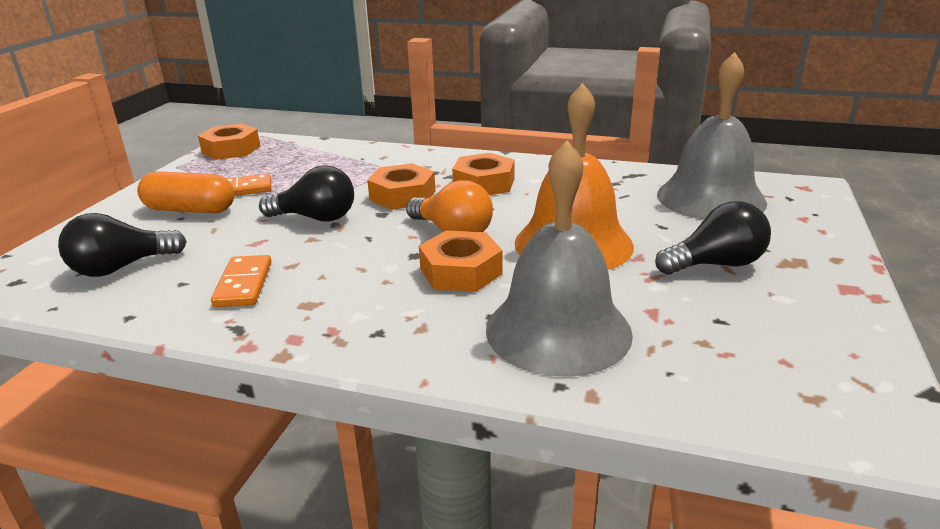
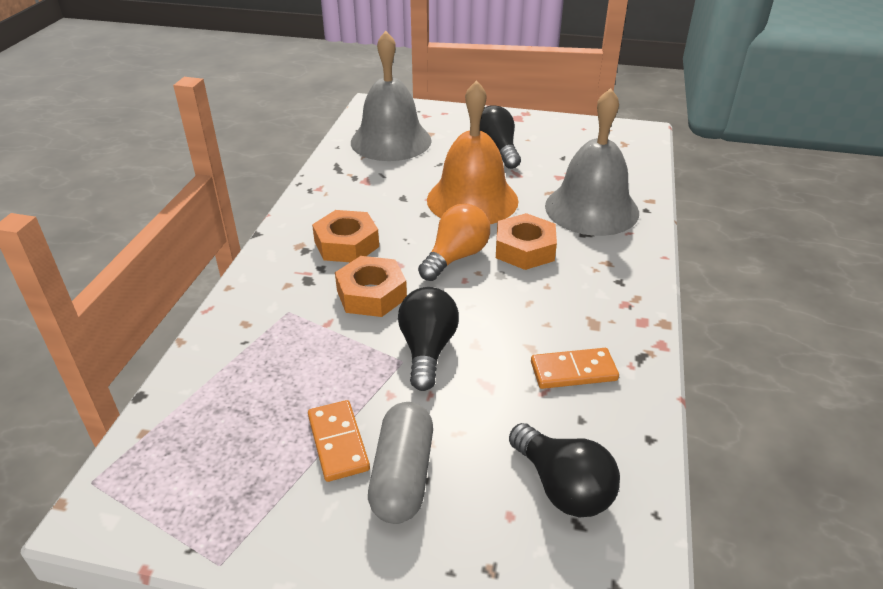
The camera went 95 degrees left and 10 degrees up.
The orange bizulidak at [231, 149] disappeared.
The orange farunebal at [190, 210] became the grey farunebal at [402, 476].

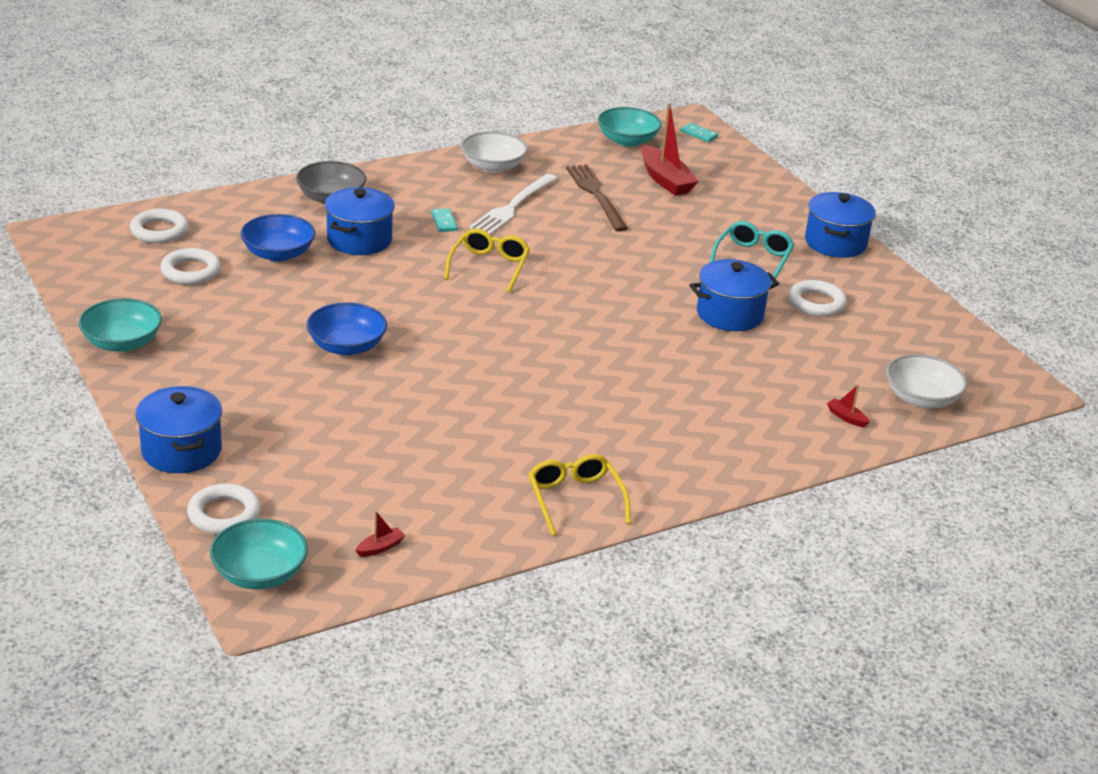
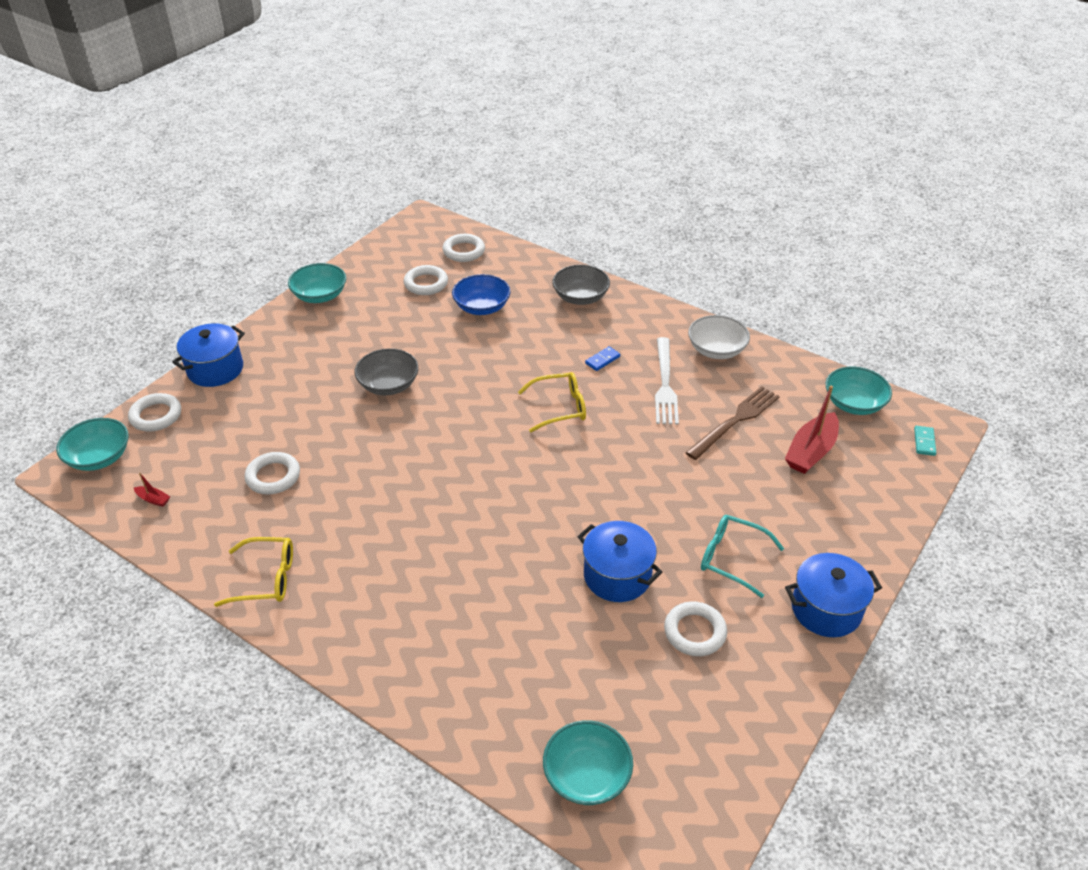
The camera went 65 degrees right and 10 degrees up.
The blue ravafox at [359, 240] disappeared.
The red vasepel at [846, 417] disappeared.
The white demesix at [273, 476] appeared.
The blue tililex at [346, 346] became the grey tililex at [388, 385].
The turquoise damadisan at [444, 222] became the blue damadisan at [602, 360].
The white tililex at [921, 399] became the turquoise tililex at [587, 775].
The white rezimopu at [513, 206] turned 90 degrees counterclockwise.
The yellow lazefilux at [575, 499] turned 45 degrees clockwise.
The turquoise lazefilux at [753, 258] turned 150 degrees counterclockwise.

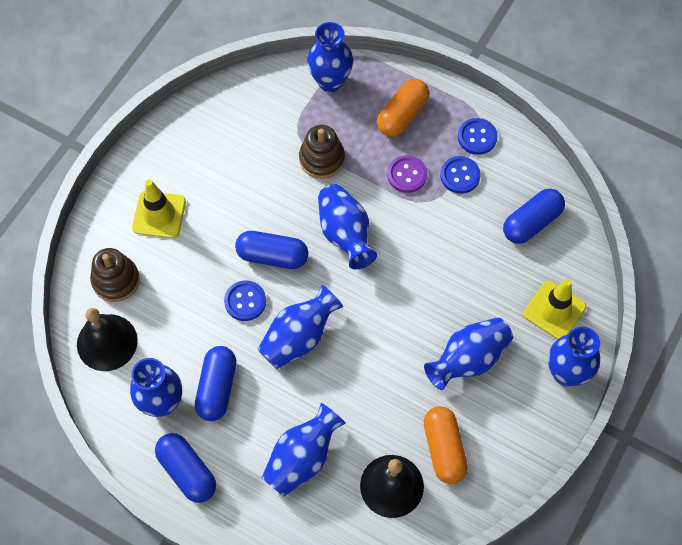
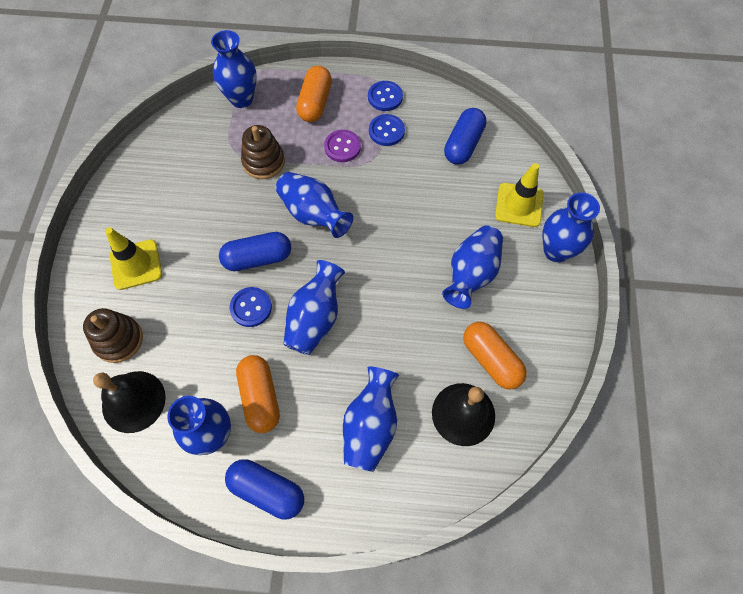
The camera went 25 degrees left and 0 degrees up.
The blue farunebal at [217, 388] became the orange farunebal at [260, 397].

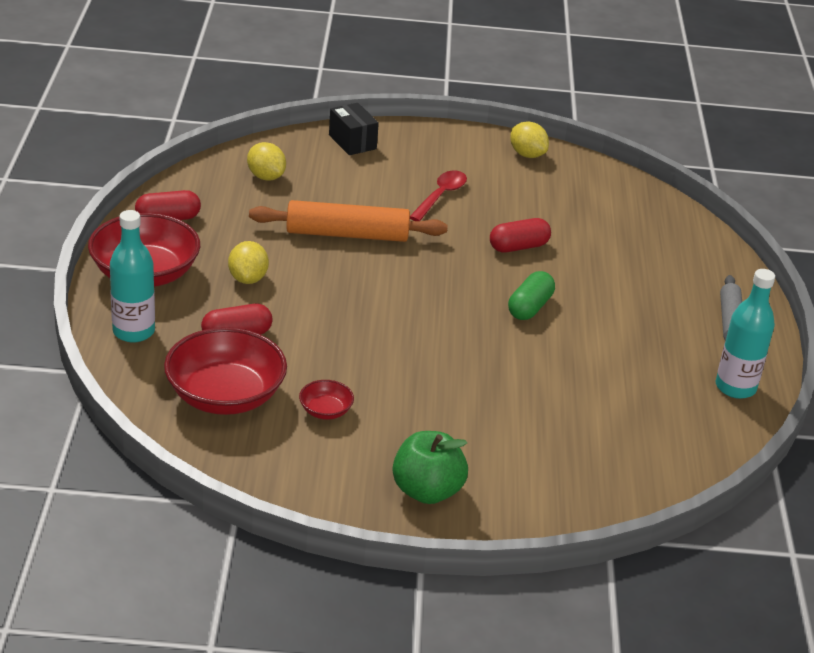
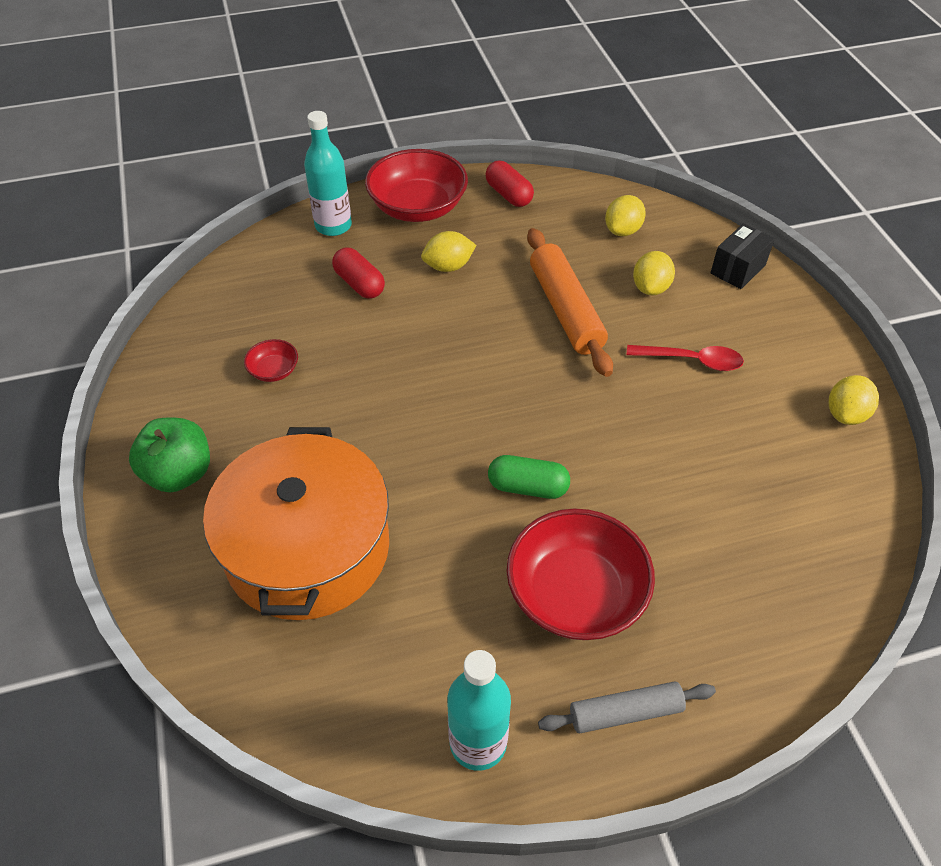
The camera went 75 degrees right and 15 degrees up.
The red farunebal at [518, 247] disappeared.
The orange ravafox at [307, 548] appeared.
The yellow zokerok at [650, 288] appeared.
The red tililex moved from [225, 396] to [575, 594].

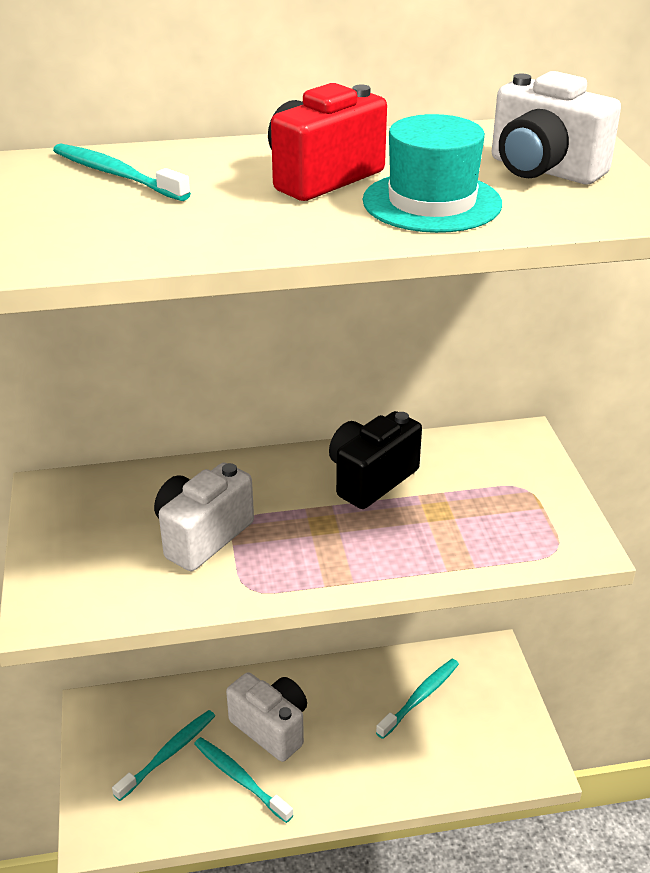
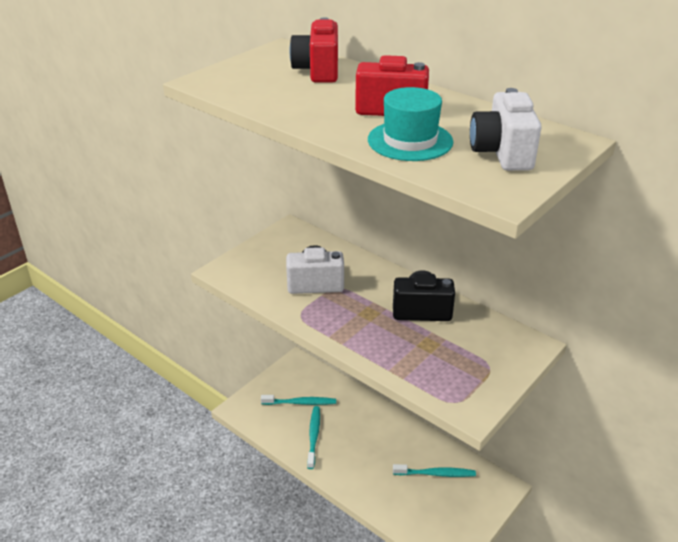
The camera went 50 degrees right and 0 degrees up.
The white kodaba at [271, 728] disappeared.
The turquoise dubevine at [116, 175] was replaced by the red kodaba at [317, 71].

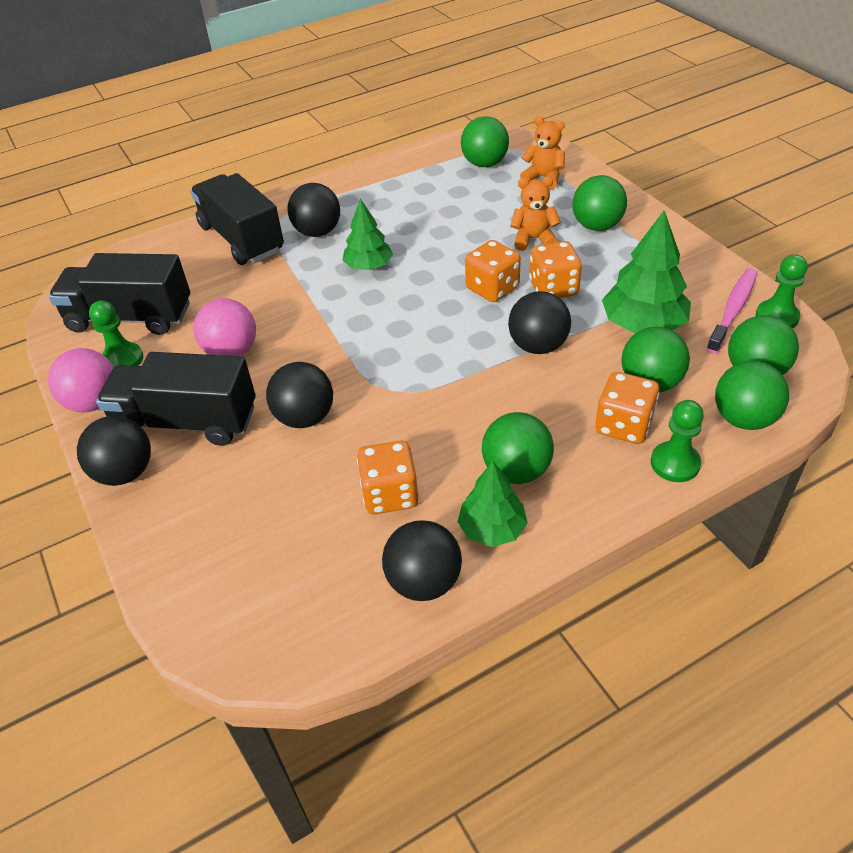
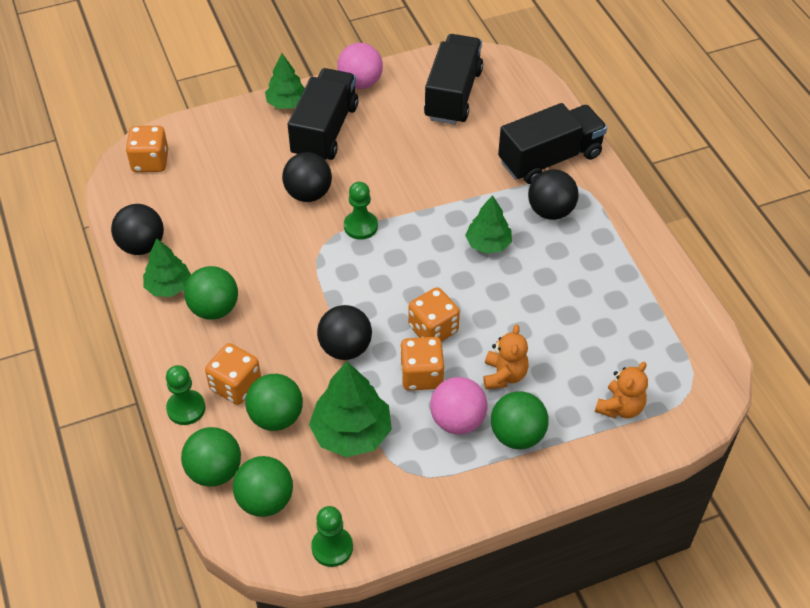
The camera went 95 degrees right and 5 degrees up.
The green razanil at [484, 164] disappeared.
The pink dubevine at [733, 310] disappeared.
The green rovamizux moved from [122, 360] to [360, 226].
The pink razanil moved from [231, 351] to [457, 420].
The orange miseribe moved from [390, 494] to [150, 162].
The black razanil at [125, 472] was replaced by the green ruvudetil at [287, 103].

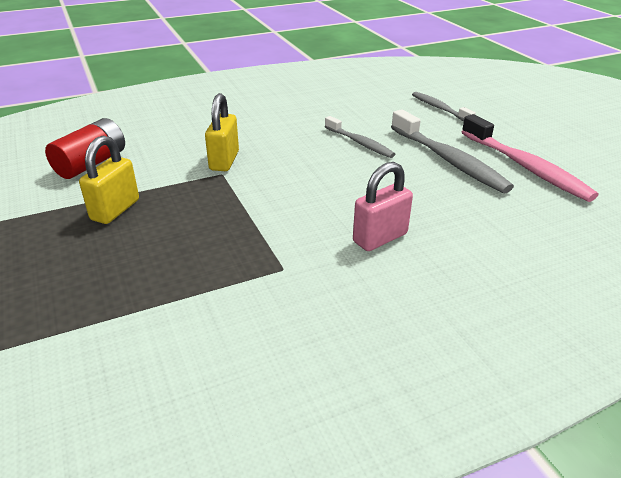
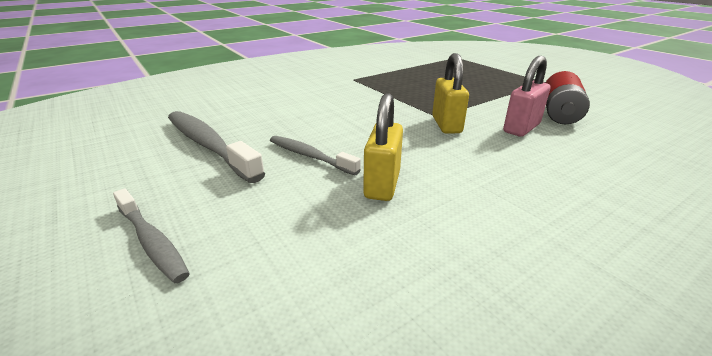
The camera went 170 degrees right and 5 degrees down.
The pink dubevine at [526, 167] disappeared.
The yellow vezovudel moved from [115, 210] to [382, 184].
The pink vezovudel moved from [380, 238] to [521, 128].

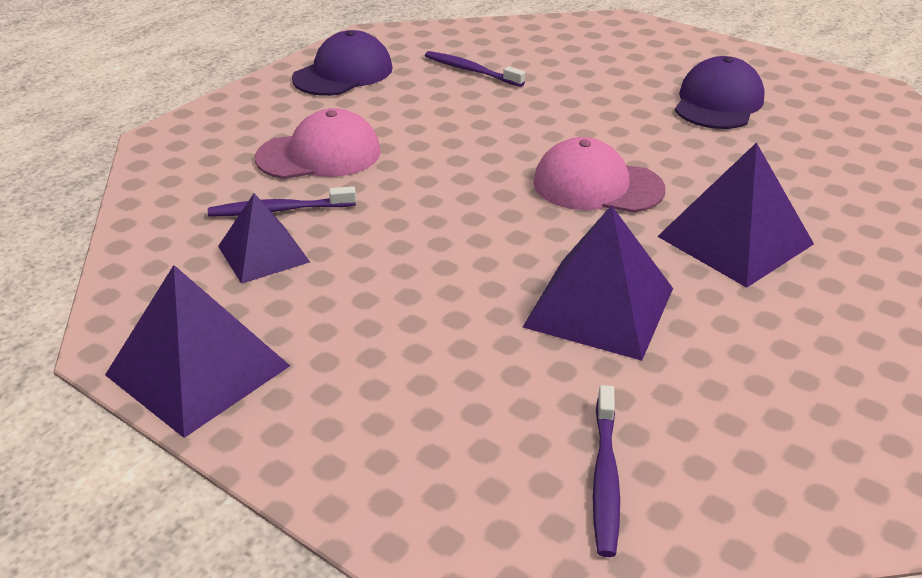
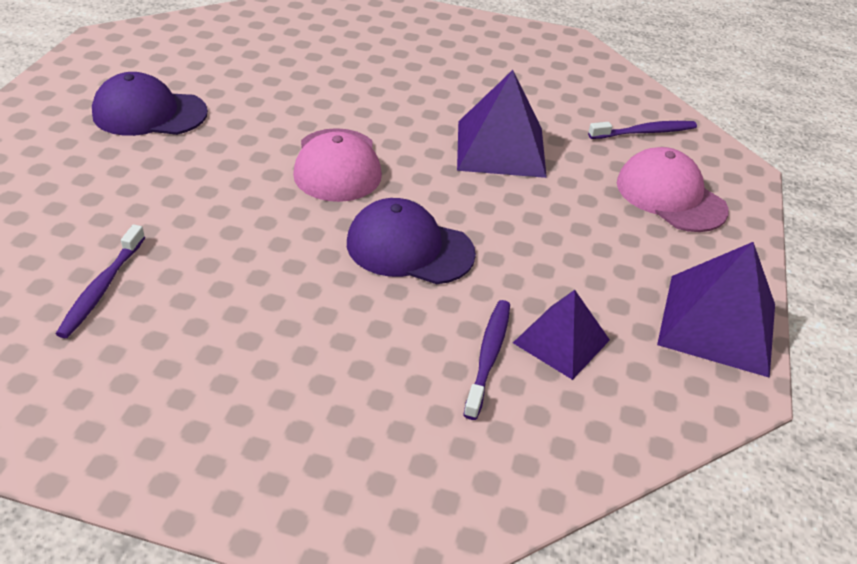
The camera went 115 degrees left and 5 degrees up.
The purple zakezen at [735, 240] disappeared.
The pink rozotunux moved from [319, 155] to [670, 196].
The purple rozotunux moved from [343, 73] to [409, 248].
The purple dubevine at [279, 210] turned 135 degrees counterclockwise.

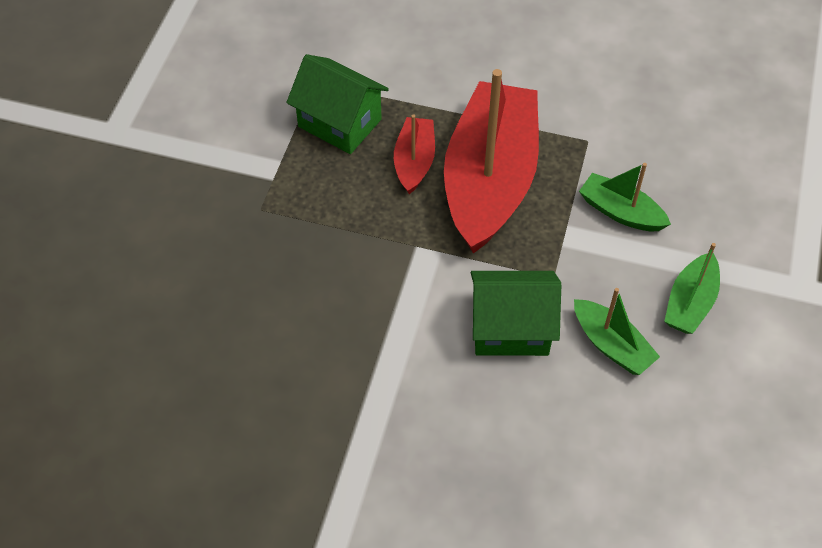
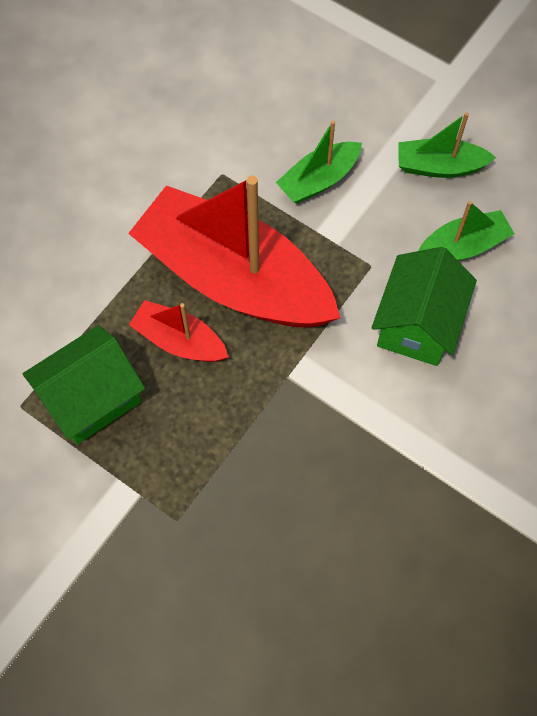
The camera went 70 degrees left and 10 degrees up.
The green vasepel at [690, 303] turned 135 degrees clockwise.

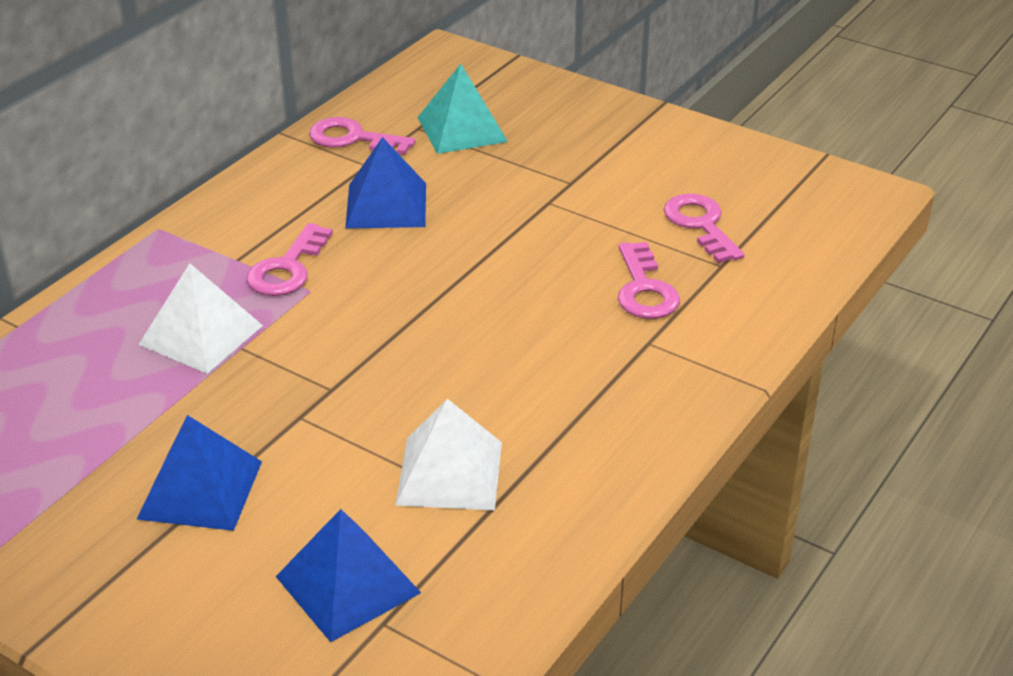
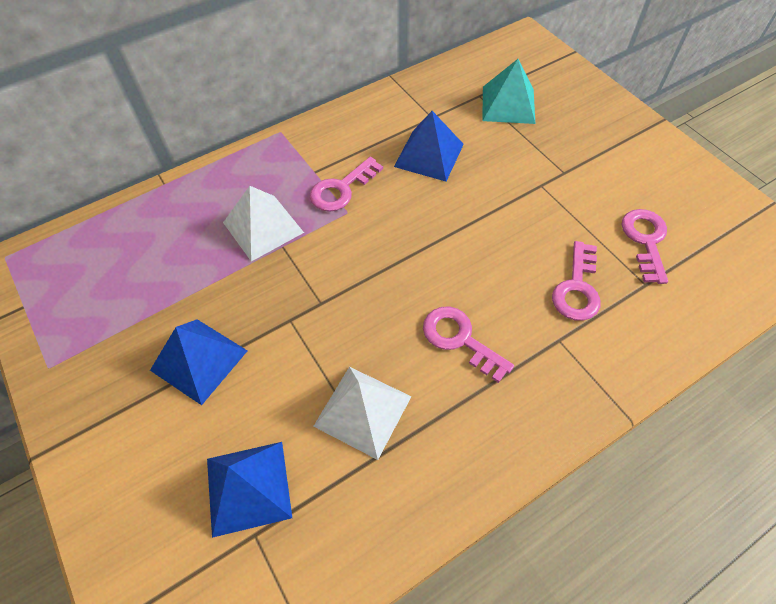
The camera went 25 degrees right and 20 degrees up.
The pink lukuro moved from [353, 139] to [460, 339].

